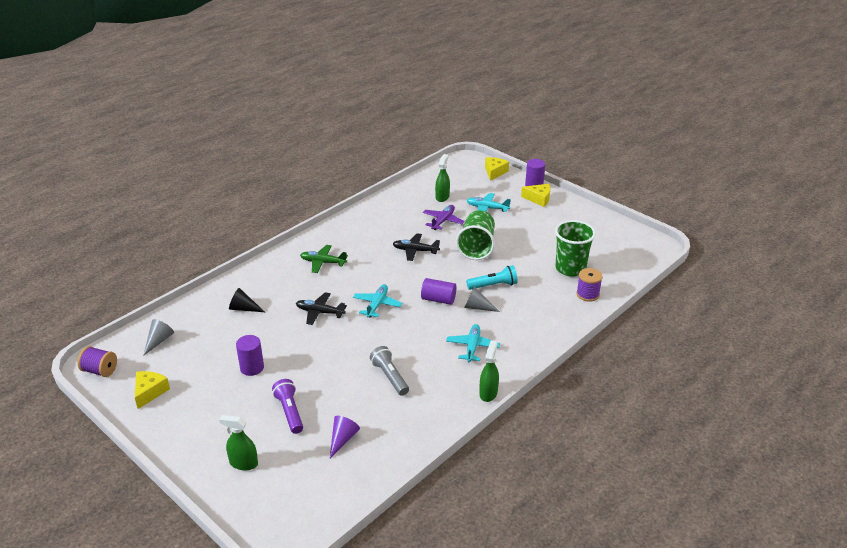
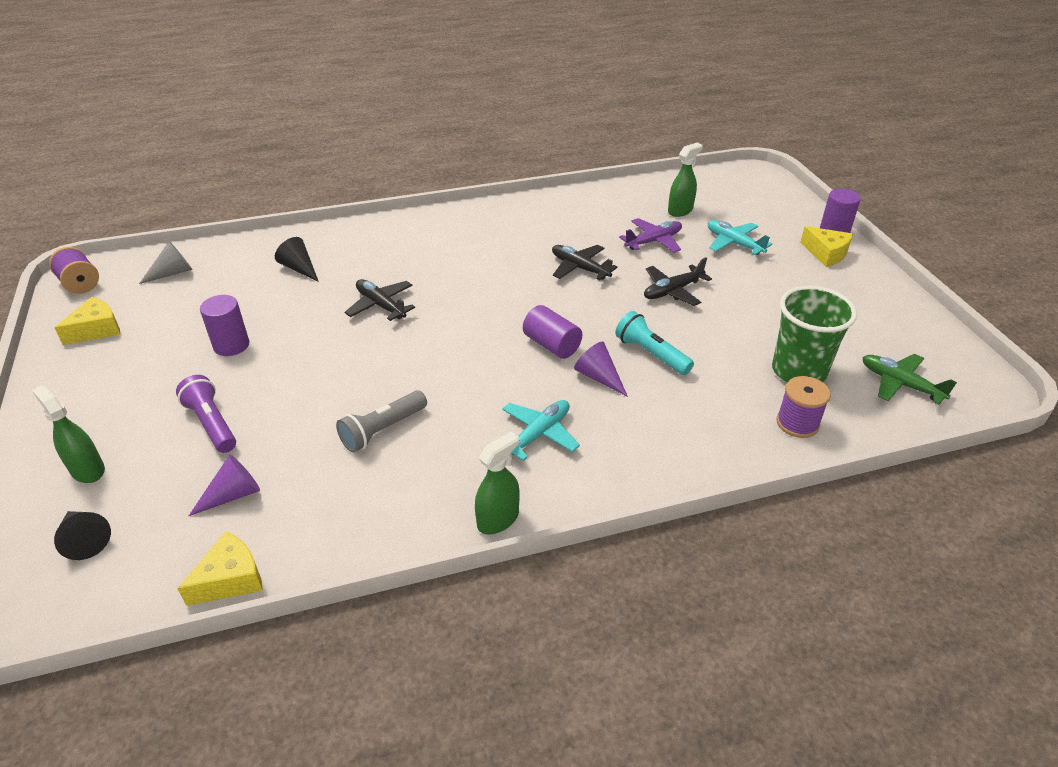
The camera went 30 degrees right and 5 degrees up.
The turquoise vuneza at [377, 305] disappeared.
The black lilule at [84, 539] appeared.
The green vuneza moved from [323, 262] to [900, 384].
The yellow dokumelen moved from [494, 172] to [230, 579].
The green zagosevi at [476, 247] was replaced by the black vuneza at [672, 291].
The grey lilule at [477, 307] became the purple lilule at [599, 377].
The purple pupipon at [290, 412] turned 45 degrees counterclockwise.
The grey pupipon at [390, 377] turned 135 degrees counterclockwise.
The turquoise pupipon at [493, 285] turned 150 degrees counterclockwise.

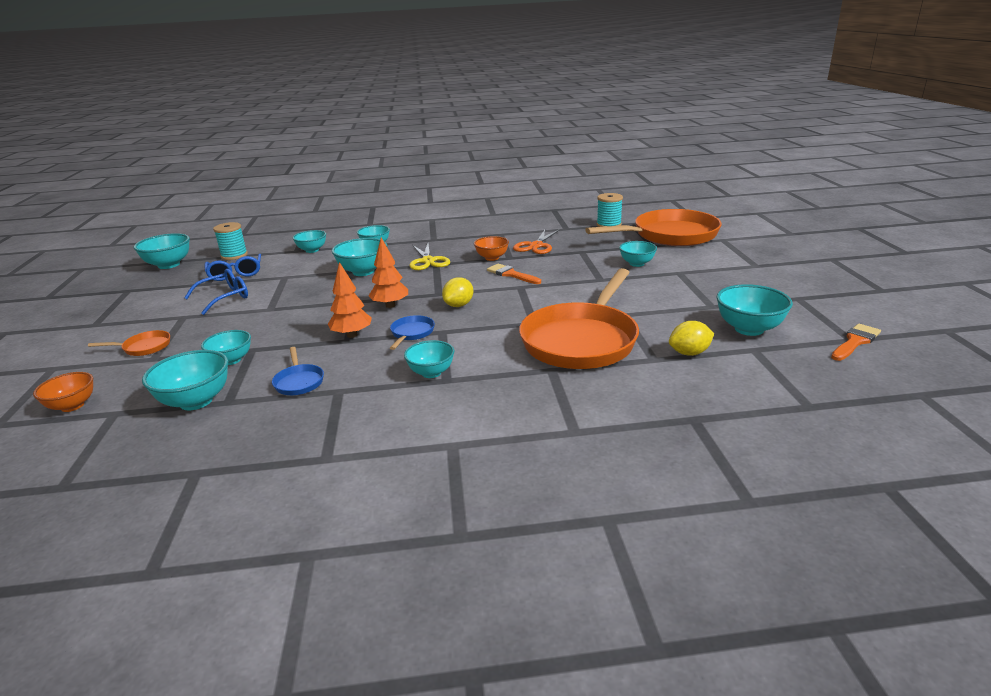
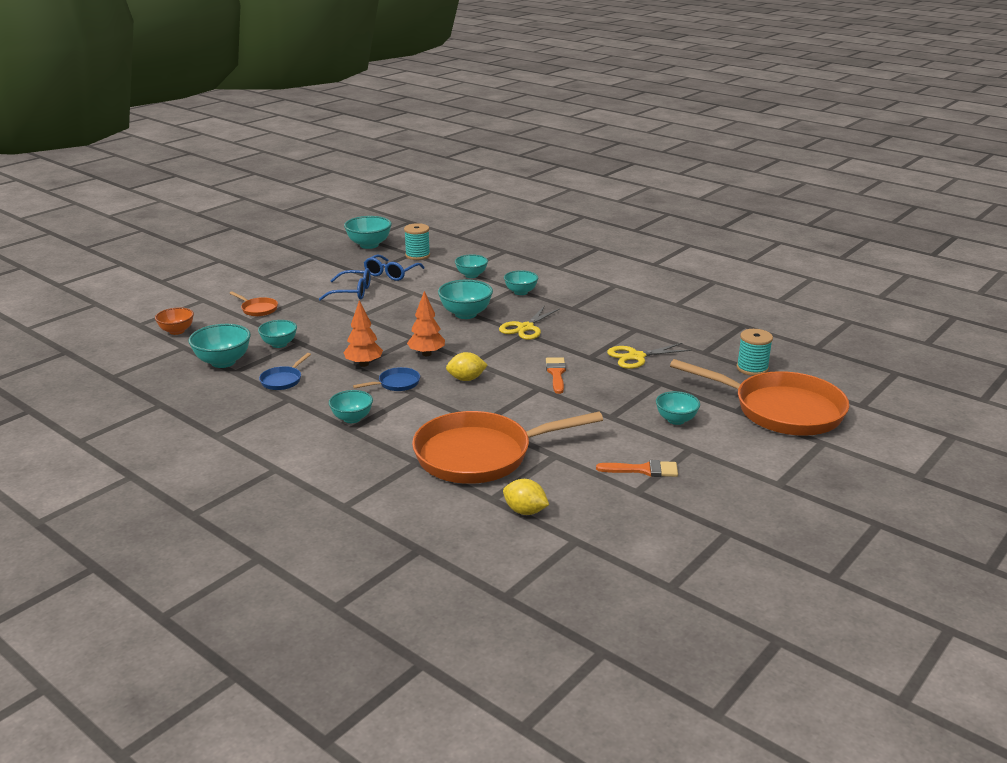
The camera went 45 degrees right and 0 degrees up.
The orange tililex at [492, 258] disappeared.
The turquoise tililex at [749, 329] disappeared.
The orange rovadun moved from [855, 342] to [643, 470].
The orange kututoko at [536, 246] became the yellow kututoko at [636, 357].

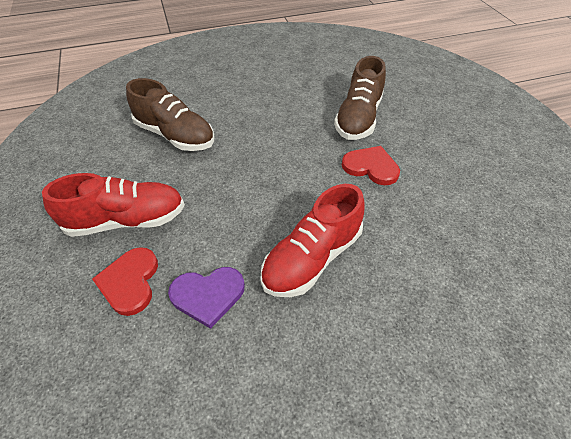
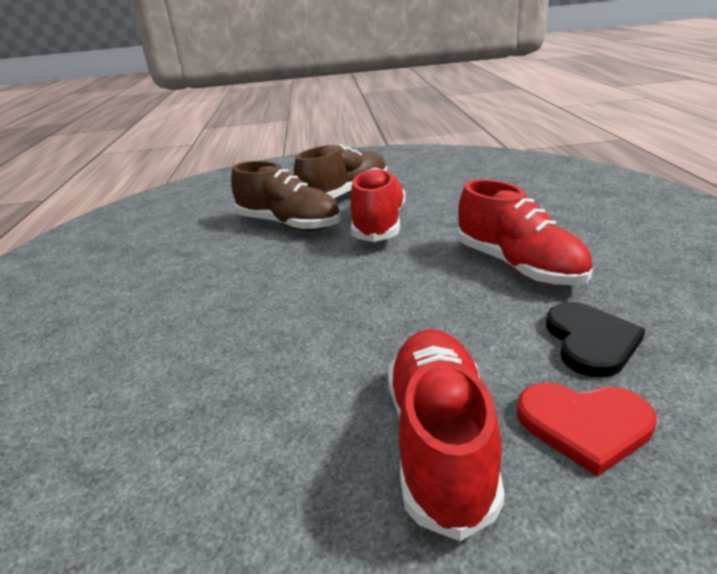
The camera went 75 degrees left and 20 degrees down.
The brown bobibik moved from [175, 135] to [345, 195].
The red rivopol at [371, 167] was replaced by the red bobibik at [379, 224].
The purple rivopol at [208, 295] became the black rivopol at [590, 341].

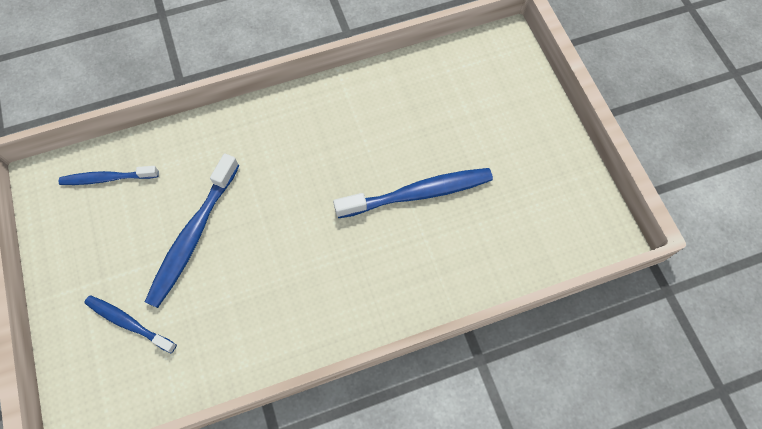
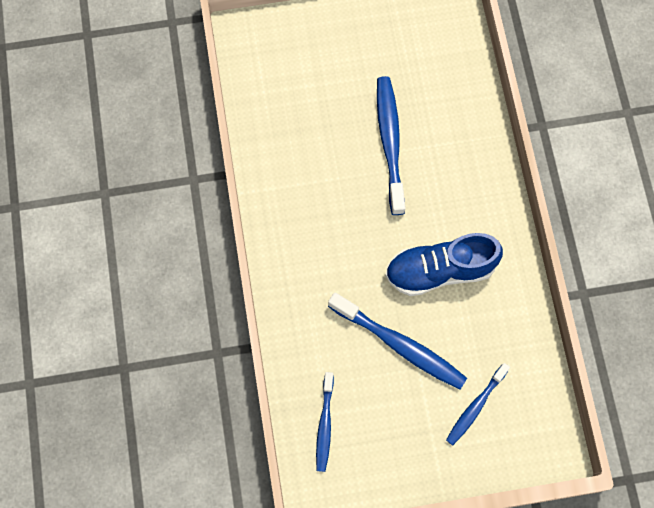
The camera went 80 degrees left and 5 degrees up.
The blue bobibik at [440, 270] appeared.

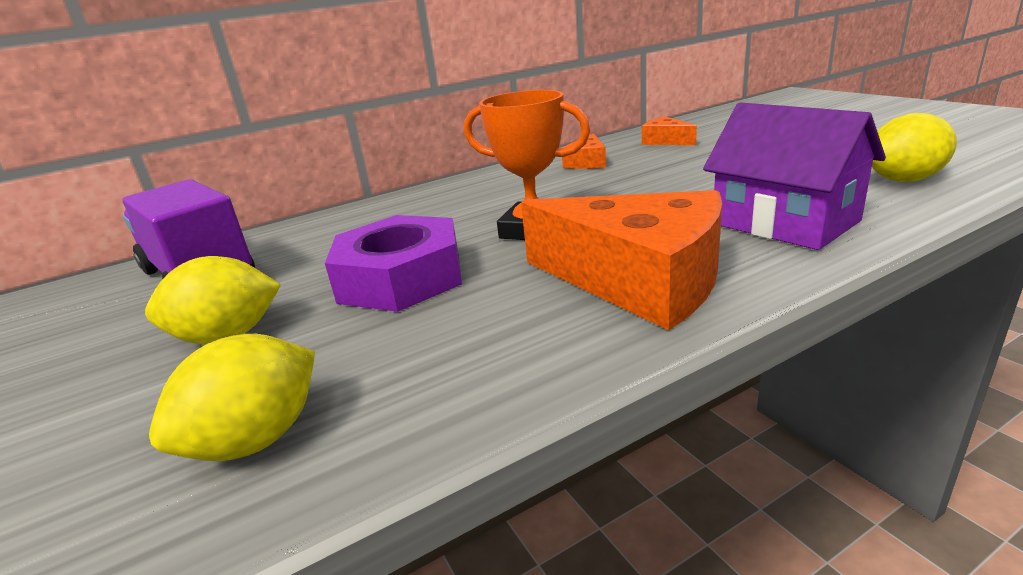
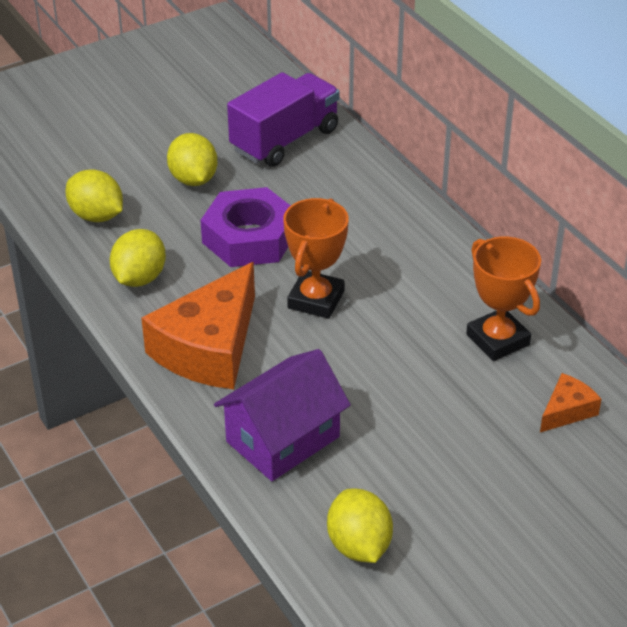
The camera went 85 degrees right and 15 degrees up.
The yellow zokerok at [139, 278] appeared.
The orange dokumelen at [587, 162] was replaced by the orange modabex at [497, 340].

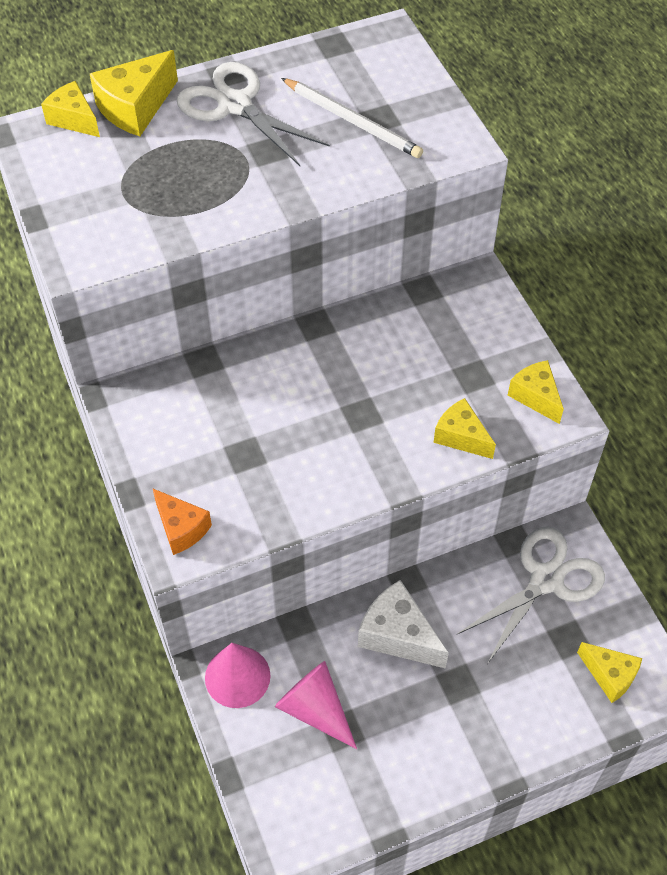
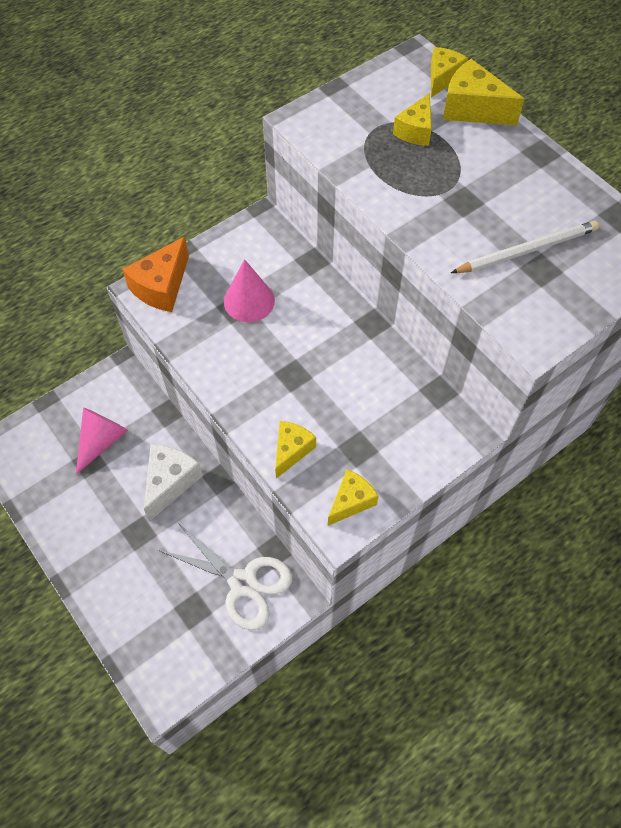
The camera went 75 degrees right and 5 degrees up.
The white kututoko at [235, 105] disappeared.
The pink lilule moved from [237, 676] to [249, 301].
The yellow dokumelen moved from [610, 675] to [415, 131].
The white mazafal at [352, 121] turned 135 degrees counterclockwise.
The orange dokumelen at [181, 528] changed to 1.50 times the size.

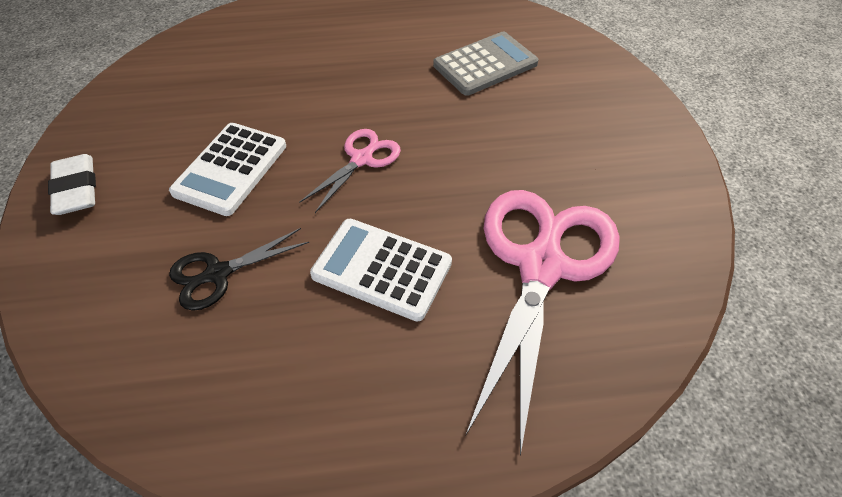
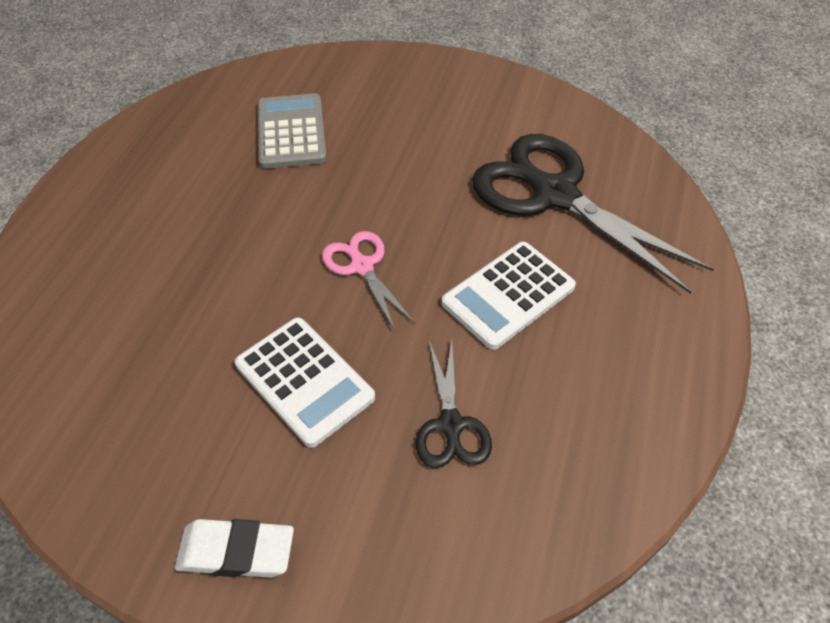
The camera went 65 degrees left and 0 degrees up.
The pink kututoko at [541, 265] became the black kututoko at [553, 194].

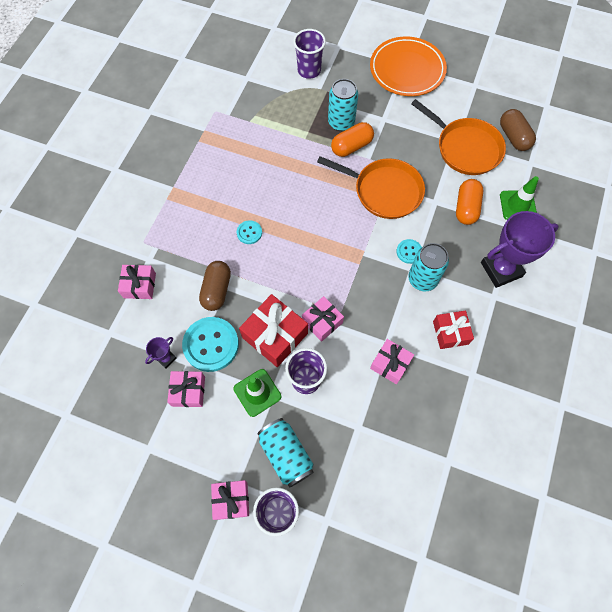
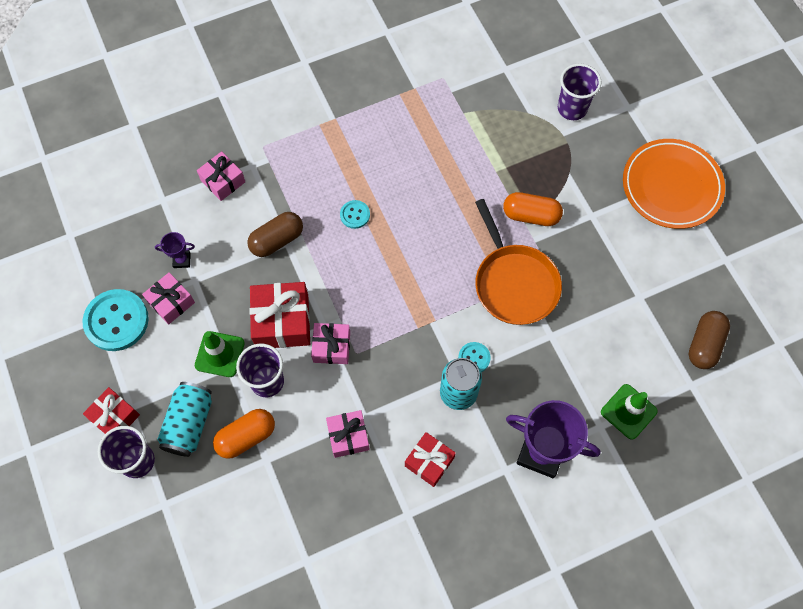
The camera went 45 degrees right and 0 degrees up.
The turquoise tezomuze at [341, 122] disappeared.
The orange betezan at [465, 148] disappeared.
The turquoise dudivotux moved from [211, 345] to [116, 321].
The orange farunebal moved from [466, 208] to [246, 437].
The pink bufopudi at [231, 500] became the red bufopudi at [115, 417].

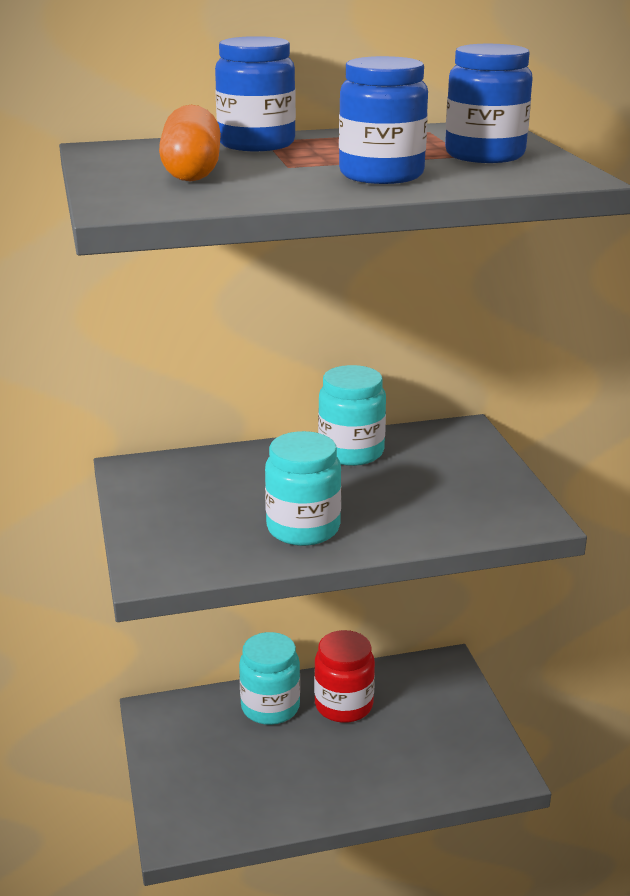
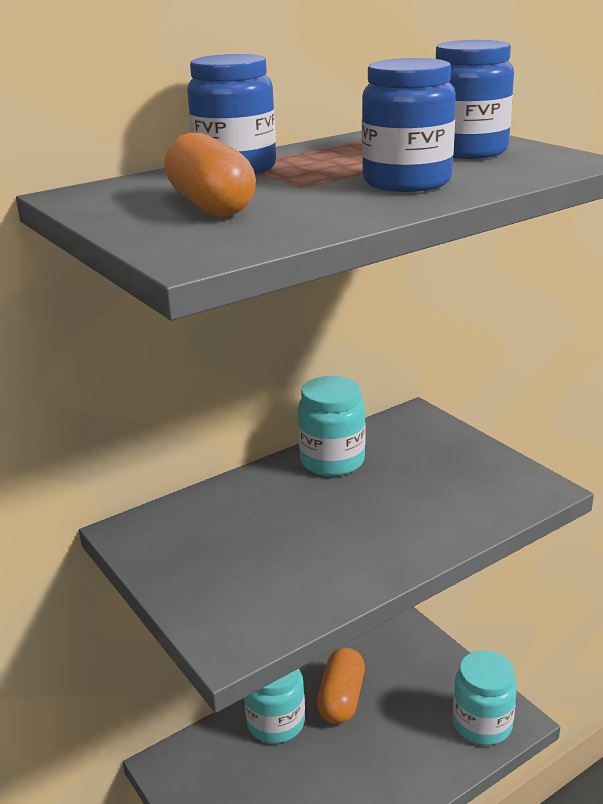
The camera went 20 degrees left and 0 degrees up.
The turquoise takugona moved from [303, 528] to [482, 724].
The red takugona at [343, 705] was replaced by the orange farunebal at [341, 698].

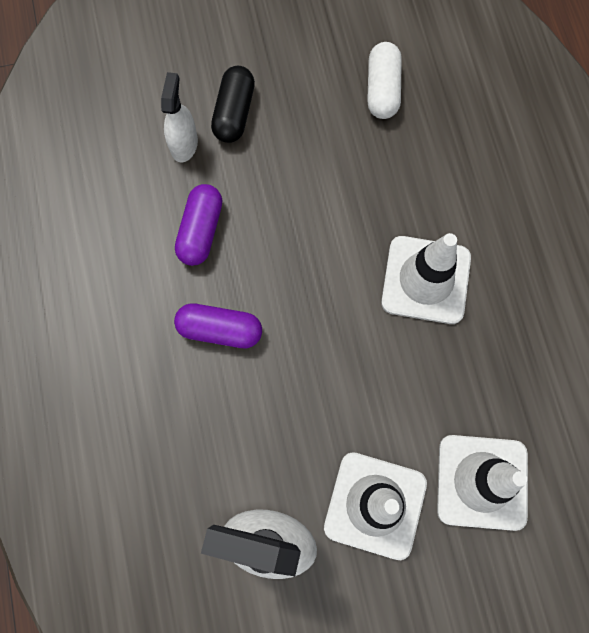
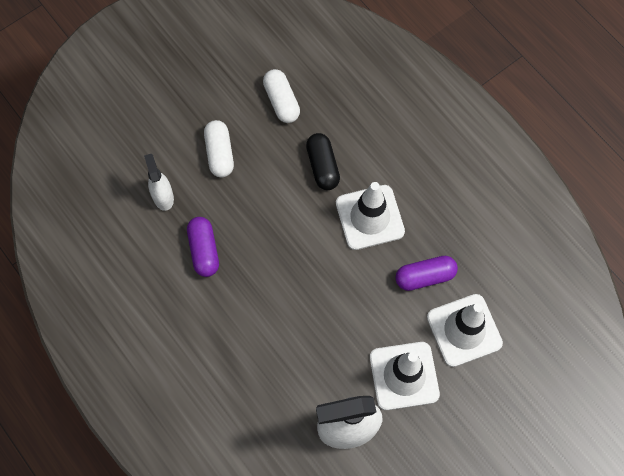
The camera went 25 degrees left and 5 degrees down.
The white farunebal at [219, 153] appeared.
The purple farunebal moved from [220, 330] to [425, 276].
The black farunebal moved from [234, 112] to [322, 166].

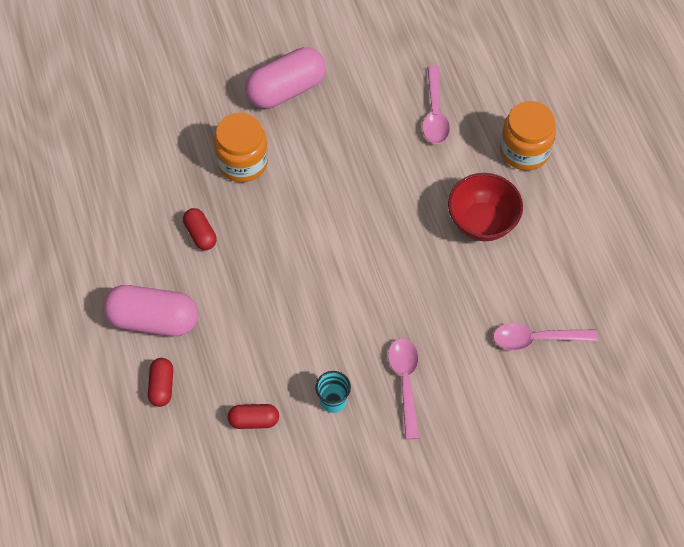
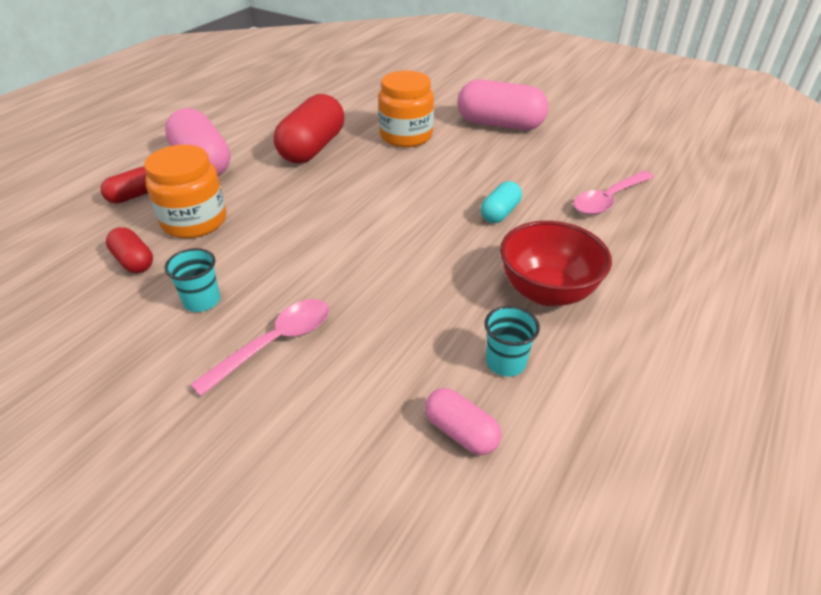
The camera went 50 degrees right and 20 degrees down.
The turquoise farunebal at [500, 213] appeared.
The turquoise zagosevi at [505, 362] appeared.
The orange takugona moved from [525, 150] to [194, 221].
The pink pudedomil at [536, 339] was replaced by the pink farunebal at [461, 432].
The red farunebal at [200, 234] changed to 1.92 times the size.

